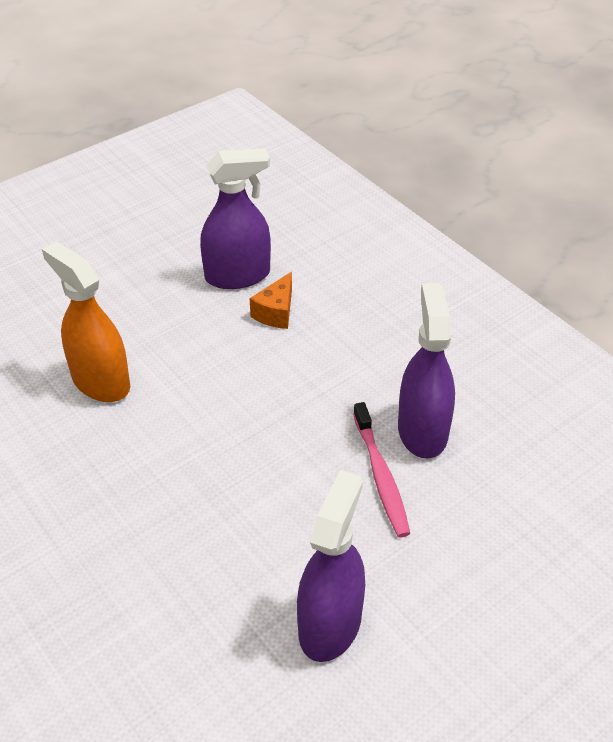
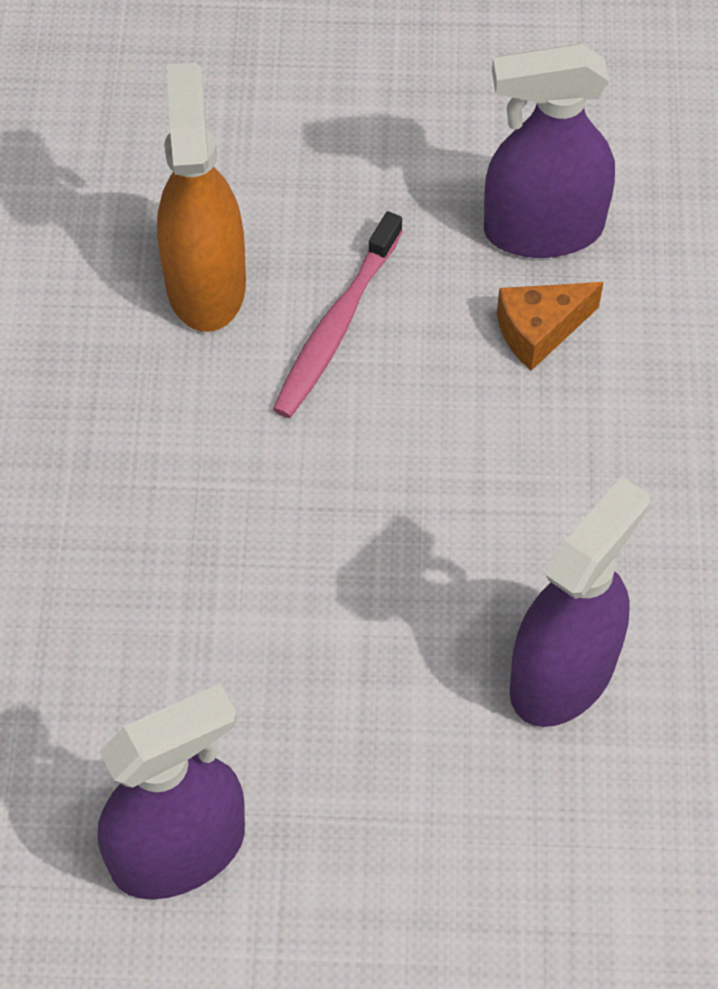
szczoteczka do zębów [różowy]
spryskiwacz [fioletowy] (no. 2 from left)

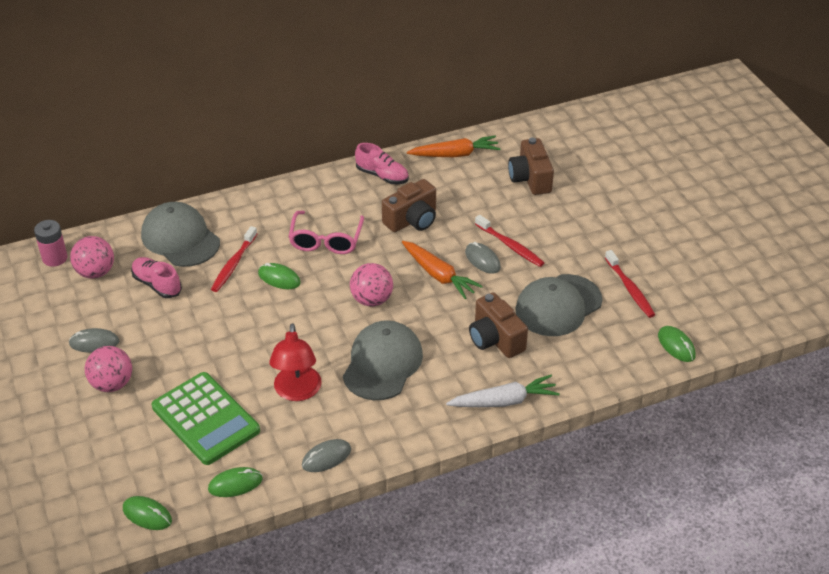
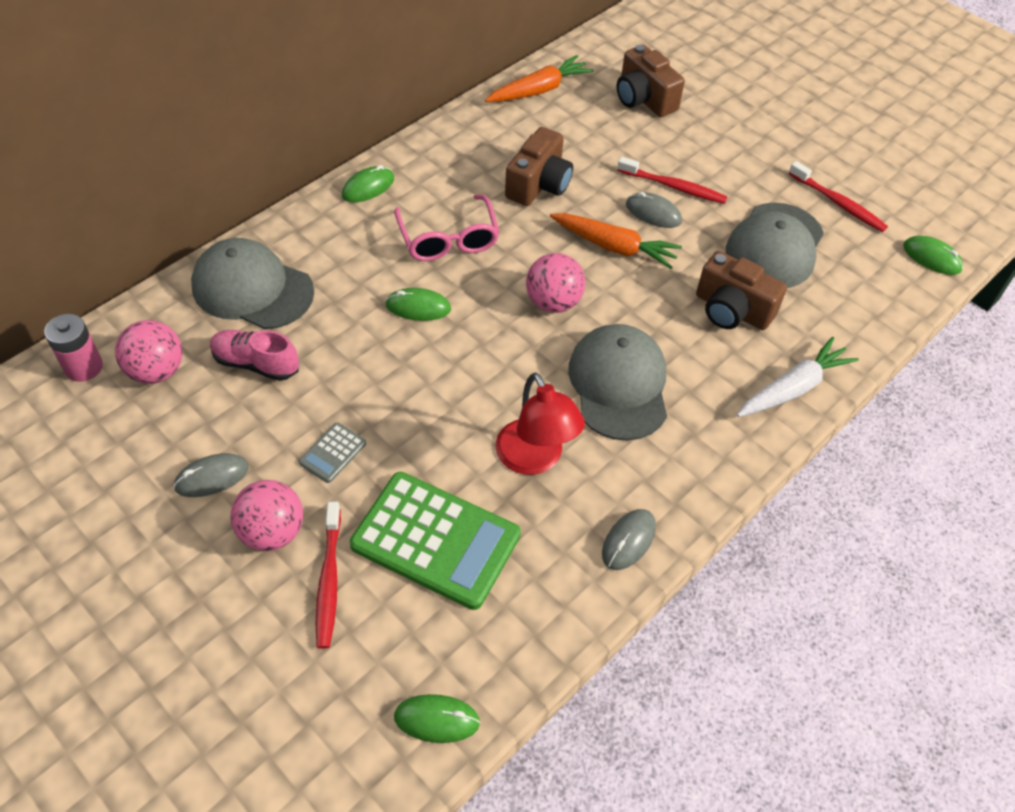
but [różowy] (no. 2 from left in the first image)
kalkulator [szary]
myszka [zielony] (no. 1 from left)
szczoteczka do zębów [czerwony] (no. 1 from left)

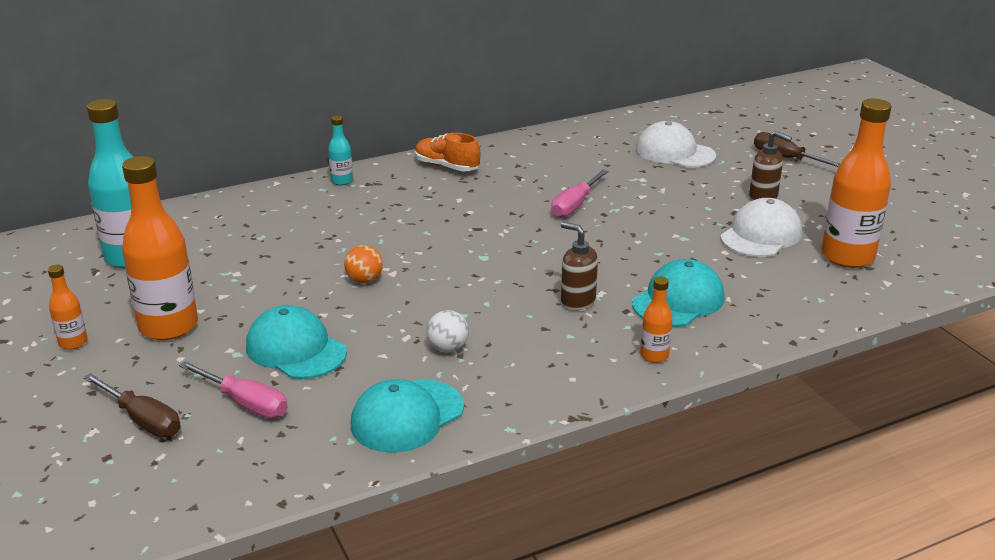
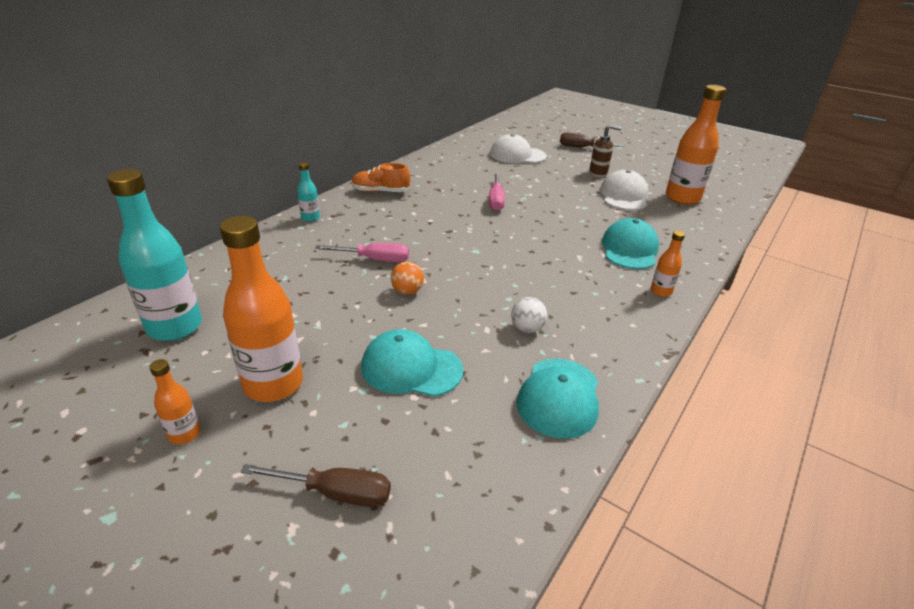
dozownik mydła [brązowy] (no. 1 from left in the first image)
śrubokręt [różowy] (no. 1 from left)

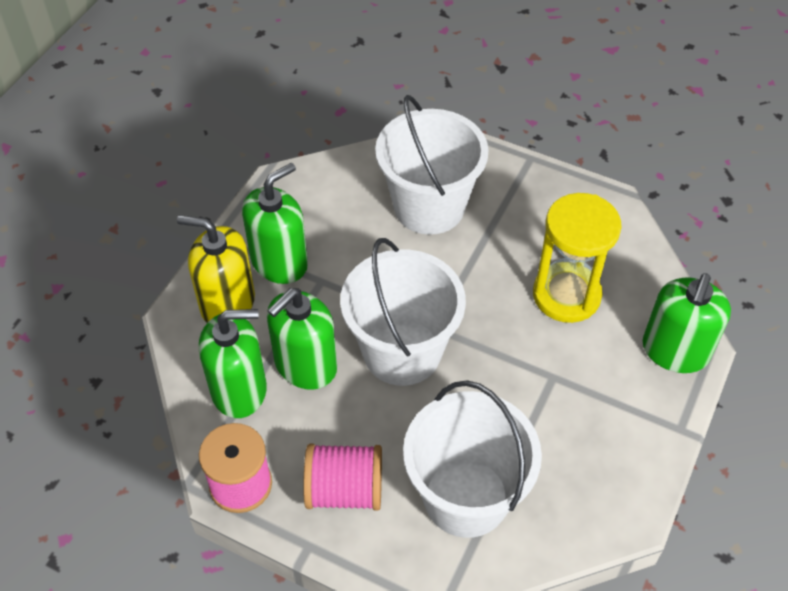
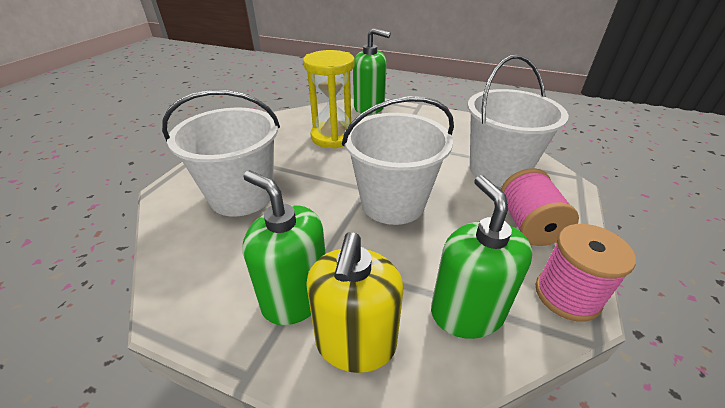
dozownik mydła [zielony] (no. 3 from left in the first image)

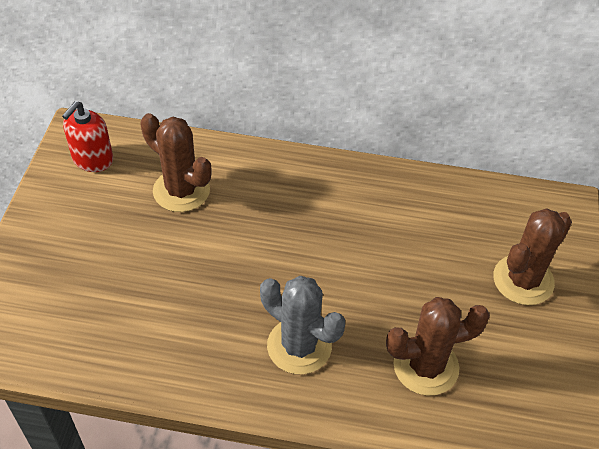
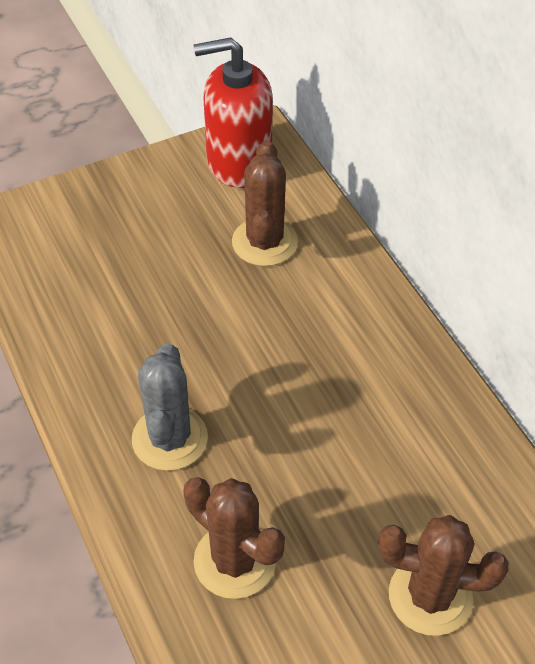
dozownik mydła [czerwony]

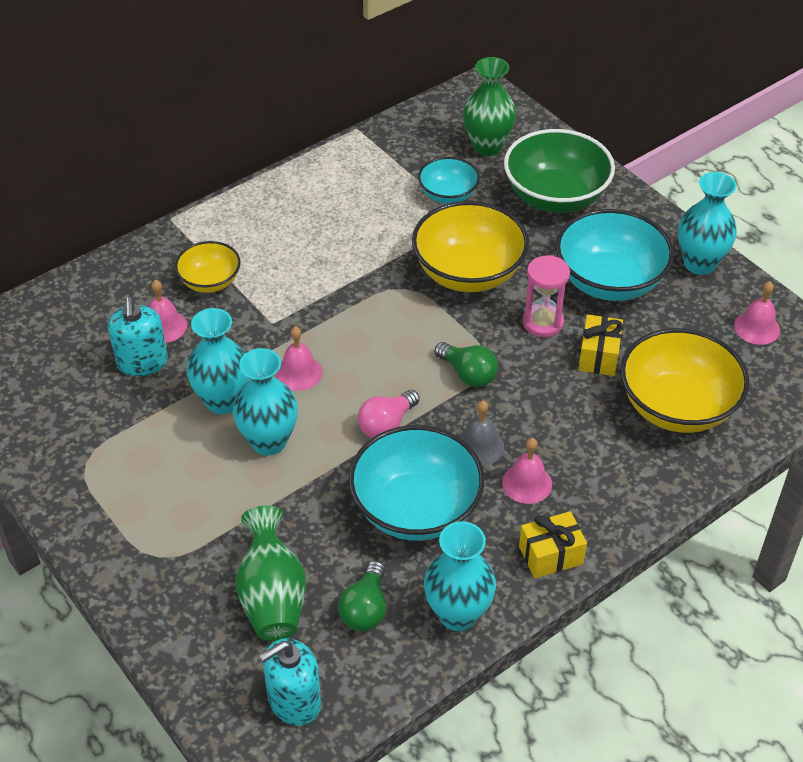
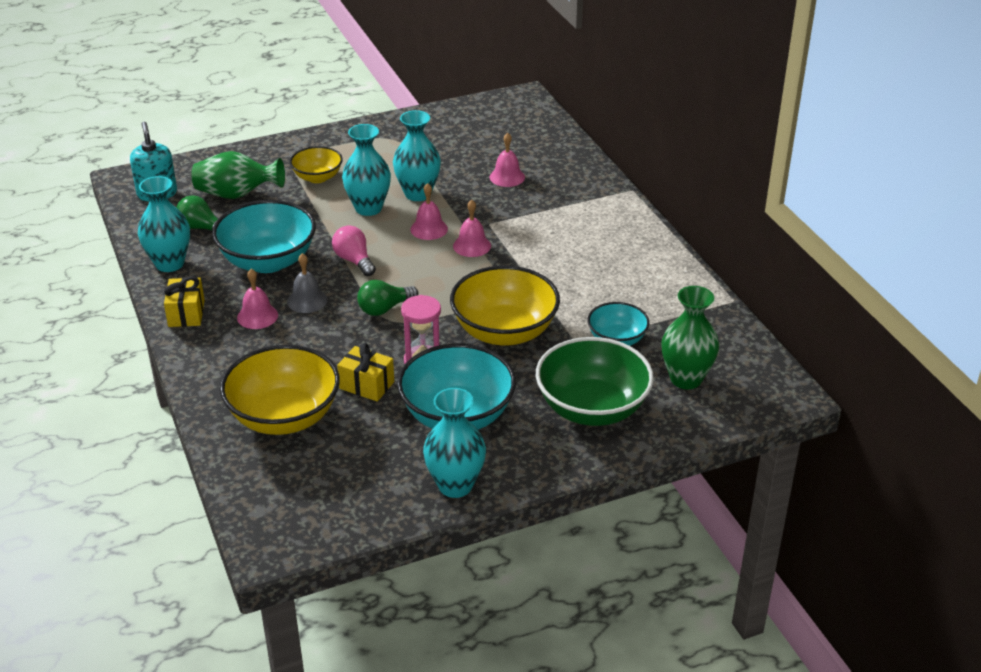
dozownik mydła [turkusowy] (no. 1 from left in the first image)
miska [żółty] (no. 2 from left)
dzwonek [różowy] (no. 3 from left)

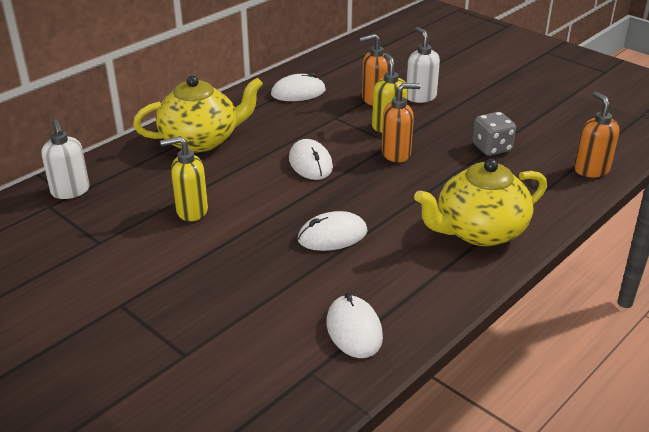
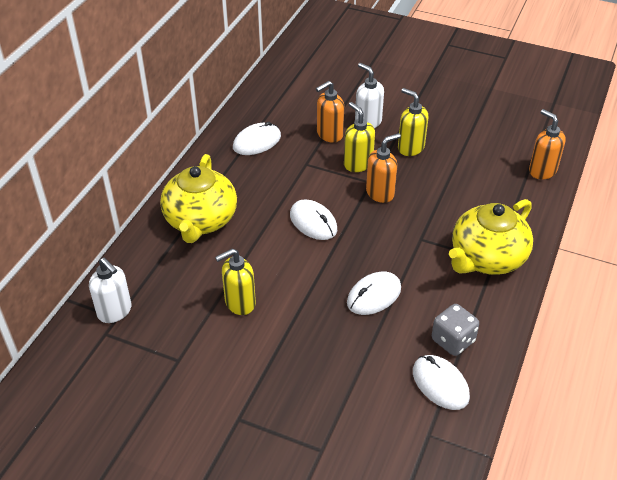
dozownik mydła [żółty] (no. 3 from left)
kostka do gry [szary]
imbryk [żółty] (no. 1 from left)

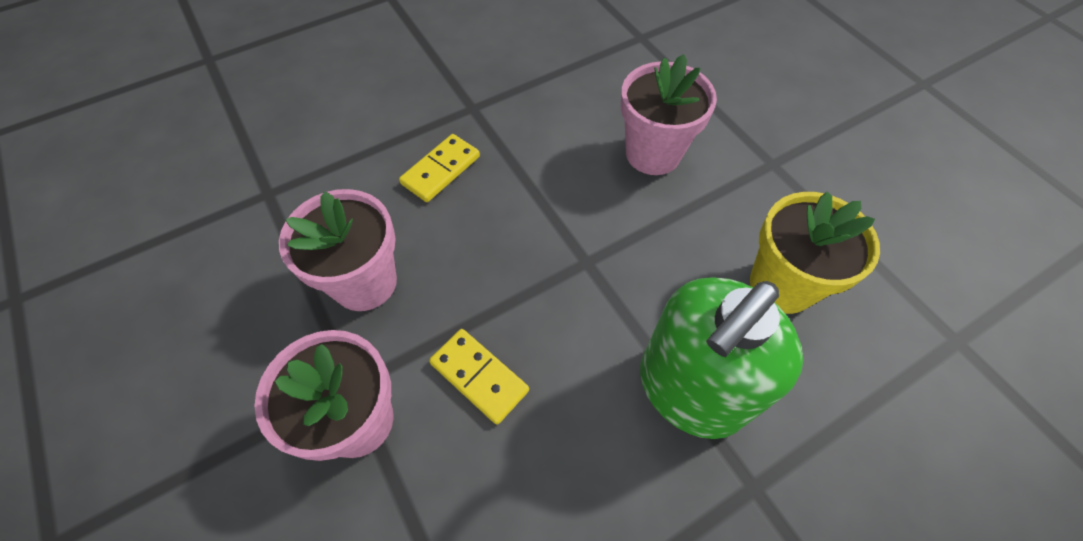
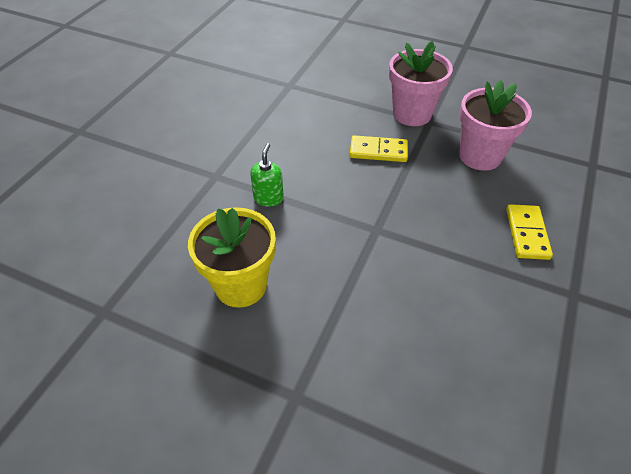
doniczka [różowy] (no. 3 from left in the first image)
dozownik mydła [zielony]

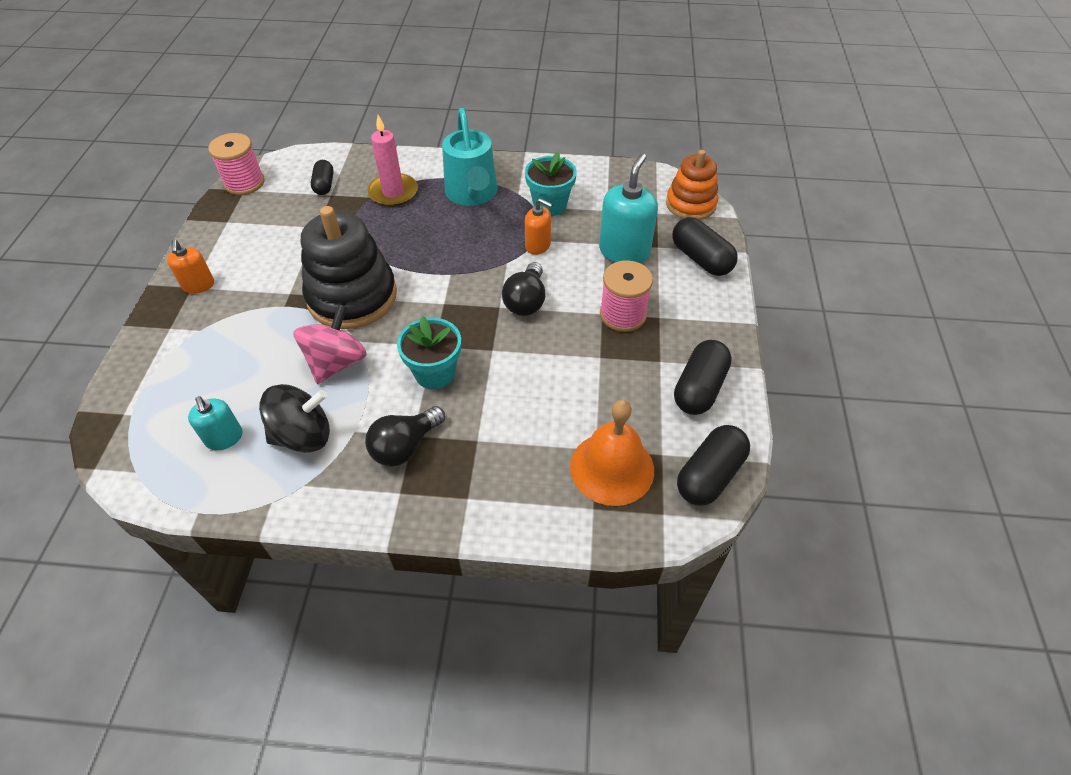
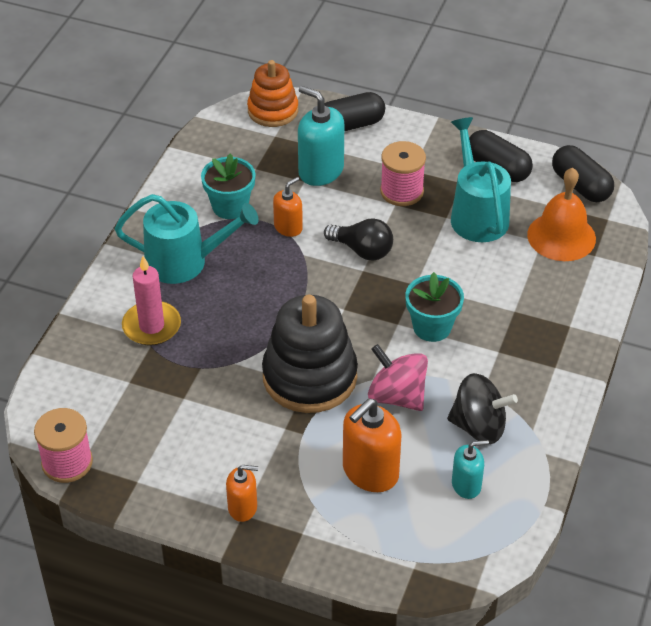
kapsułka [czarny] (no. 1 from left in the first image)
żarówka [czarny] (no. 1 from left in the first image)
dozownik mydła [pomarańczowy] (no. 3 from left)
konewka [turkusowy] (no. 2 from left)
bączek [czarny]

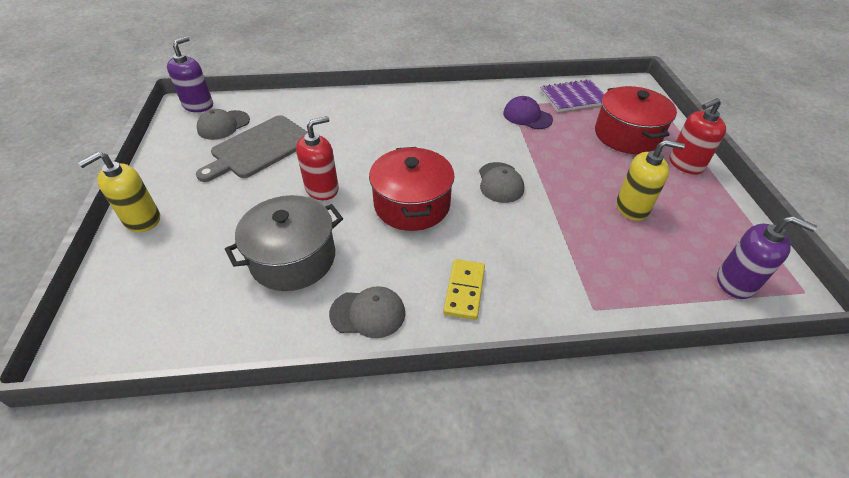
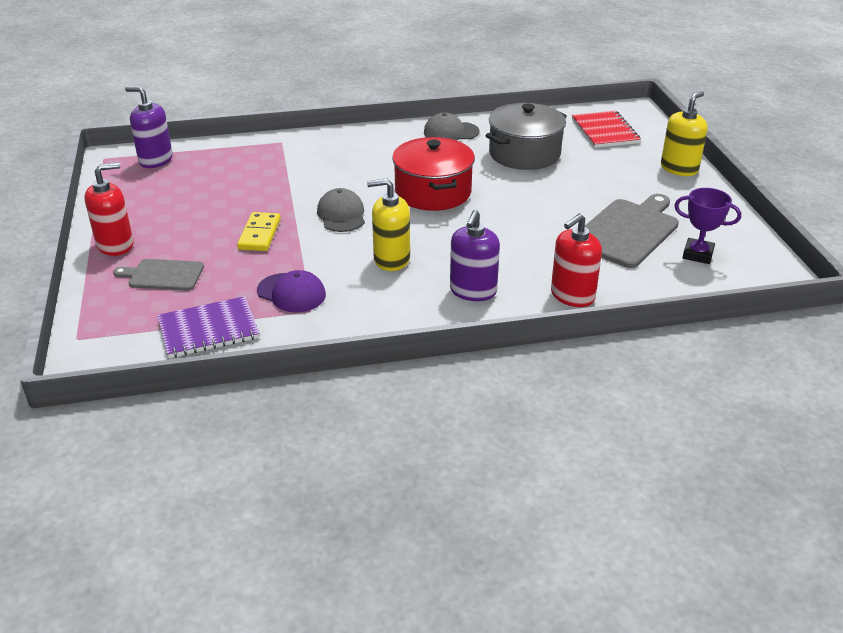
zeszyt [czerwony]
dozownik mydła [fioletowy] (no. 2 from left)
dozownik mydła [czerwony] (no. 2 from left)
kostka domina [żółty]
dozownik mydła [żółty] (no. 1 from left)
puchar [fioletowy]
deska do krojenia [szary] (no. 1 from left)

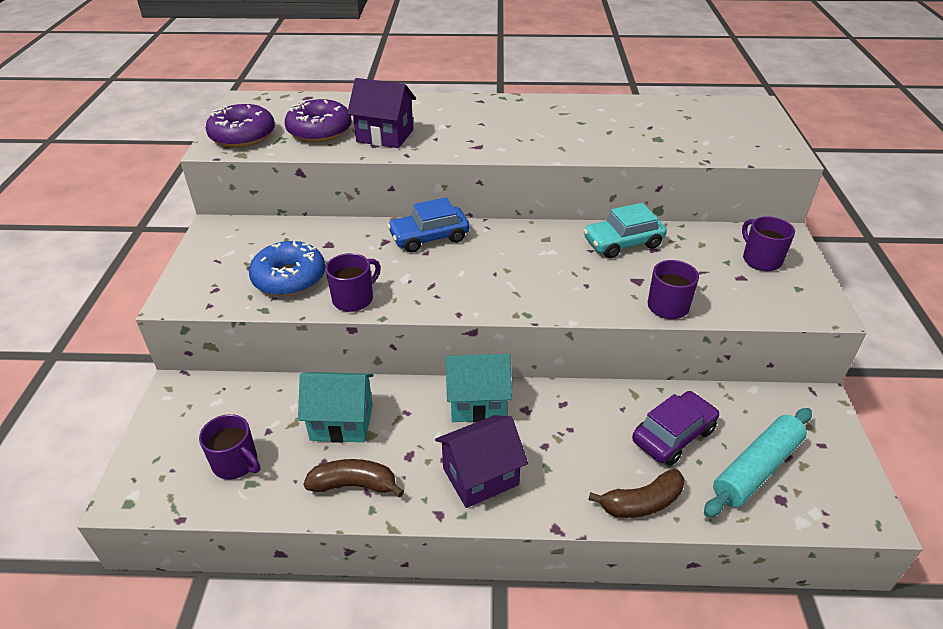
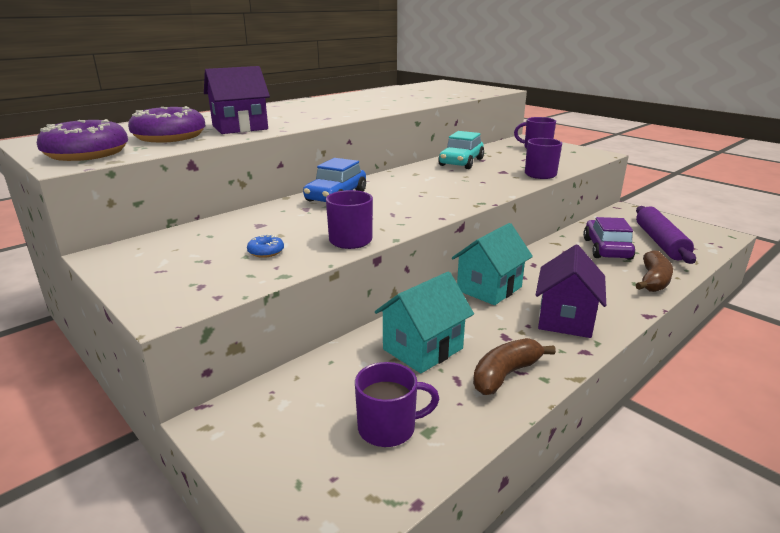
wałek do ciasta [fioletowy]
donut [niebieski]

